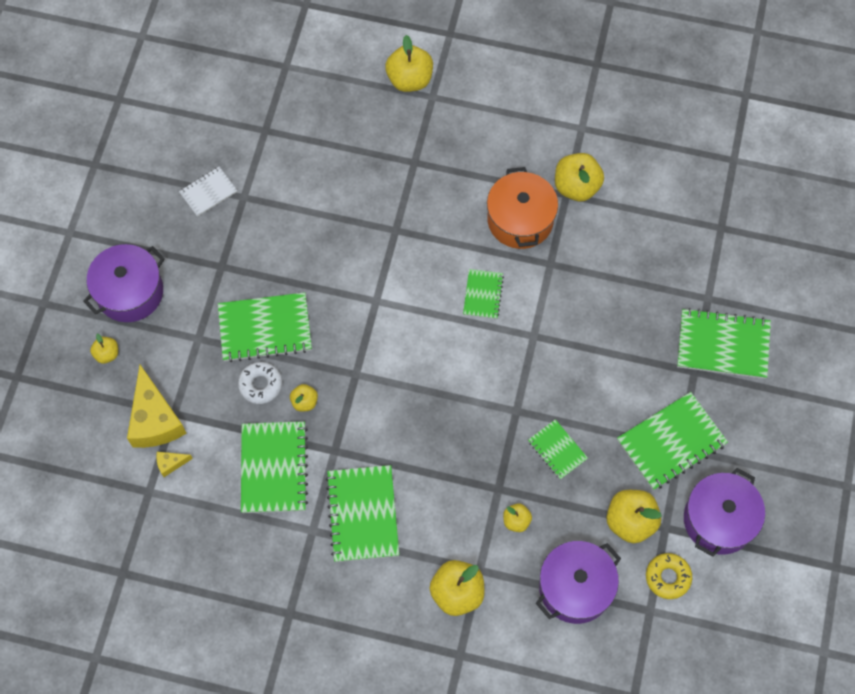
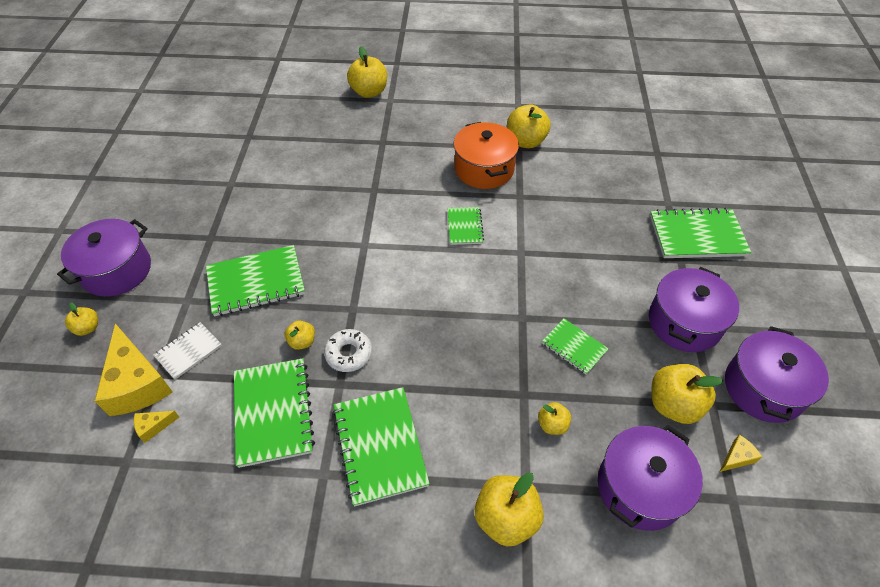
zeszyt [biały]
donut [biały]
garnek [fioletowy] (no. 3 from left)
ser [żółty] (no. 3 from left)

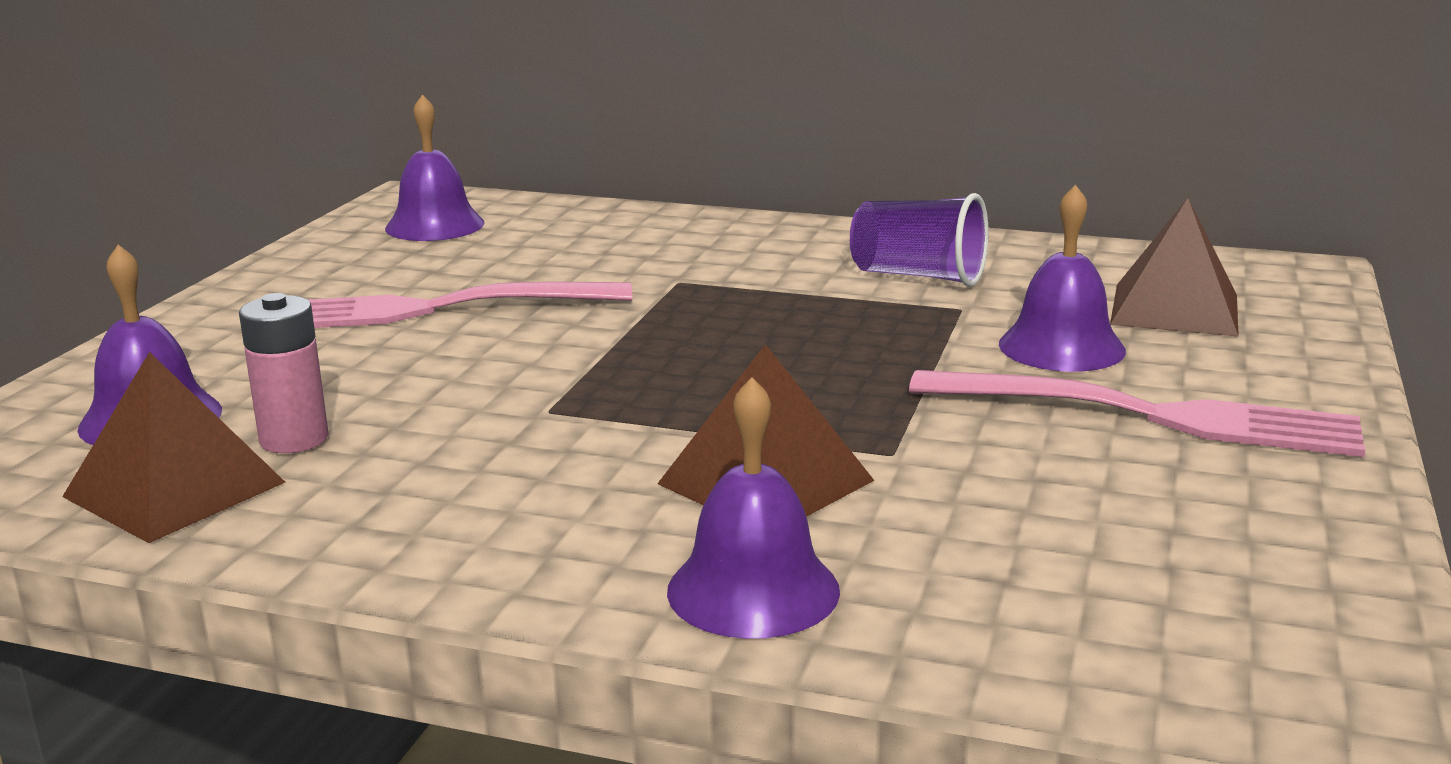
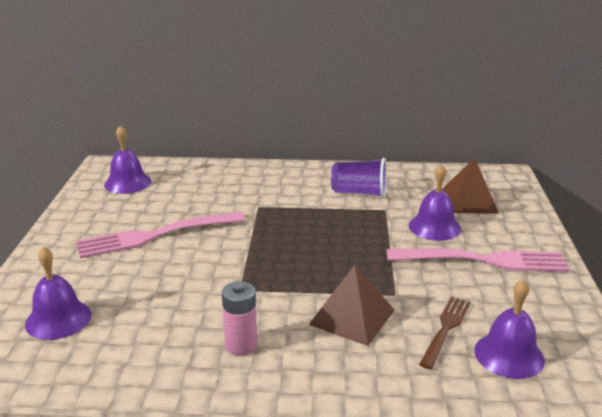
piramida [brązowy] (no. 1 from left in the first image)
widelec [brązowy]
bateria [różowy]
dzwonek [fioletowy] (no. 4 from left)

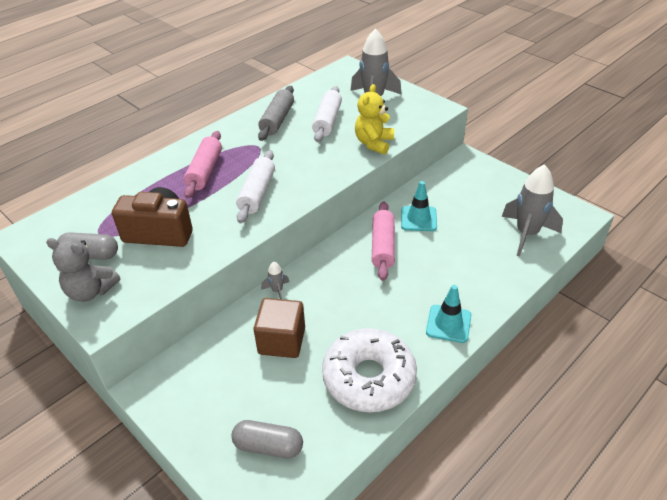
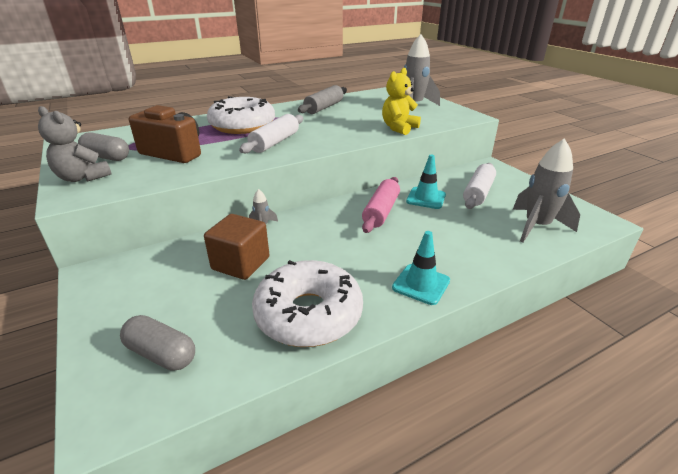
wałek do ciasta [biały] (no. 2 from left)
donut [biały] (no. 1 from left)

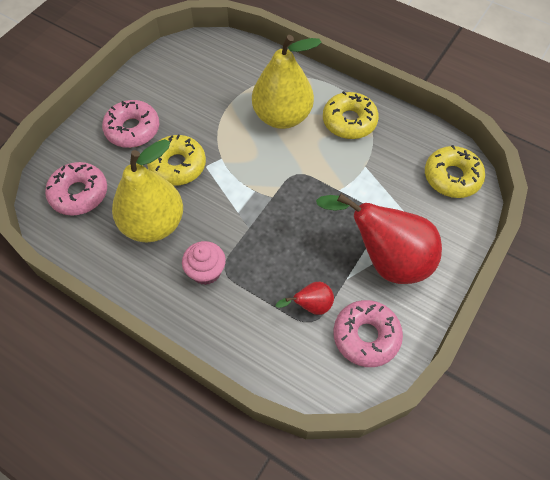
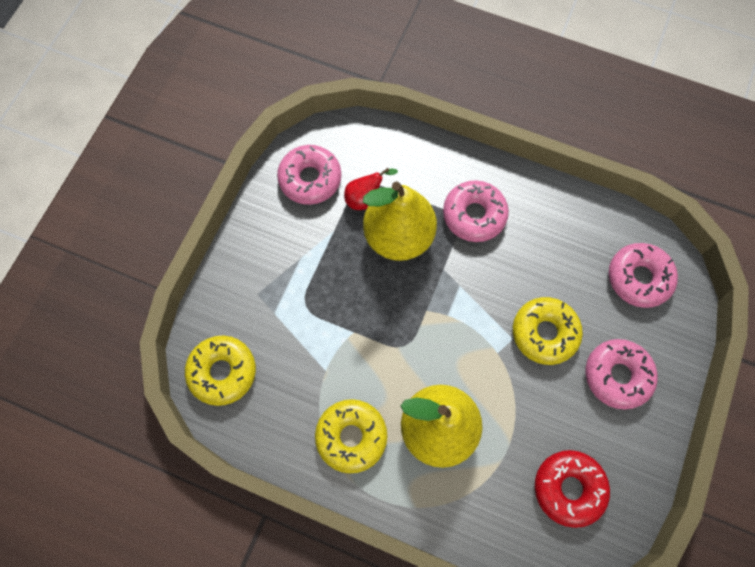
gruszka [czerwony] (no. 2 from left in the first image)
donut [czerwony]
gruszka [żółty] (no. 1 from left)
donut [różowy] (no. 2 from left)

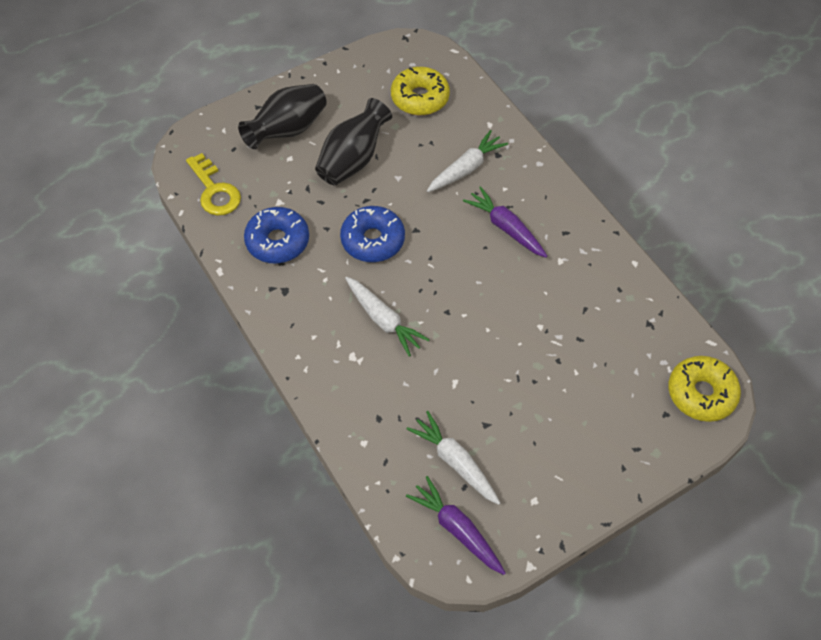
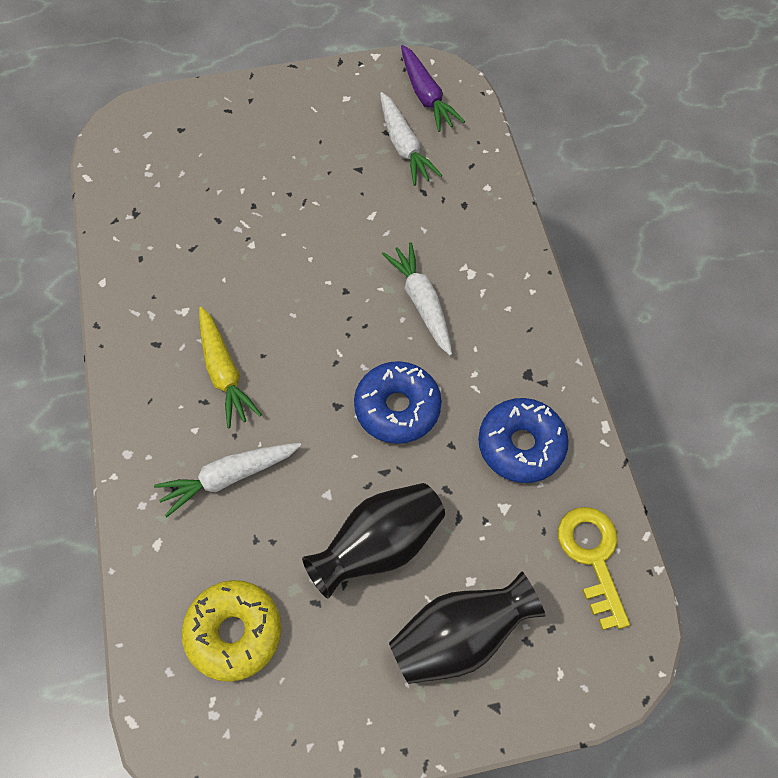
donut [żółty] (no. 2 from left in the first image)
marchewka [żółty]

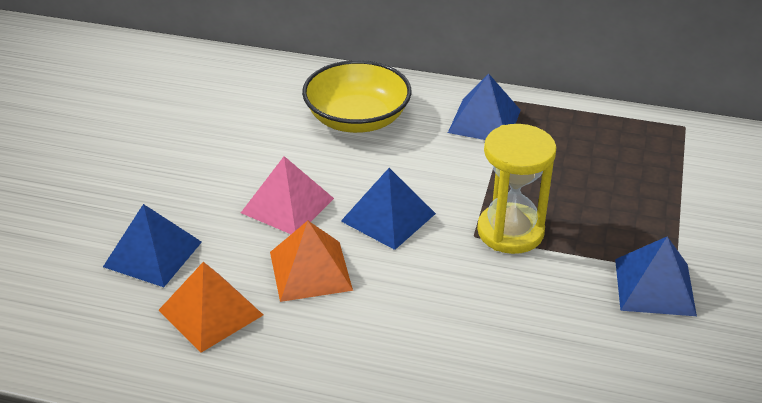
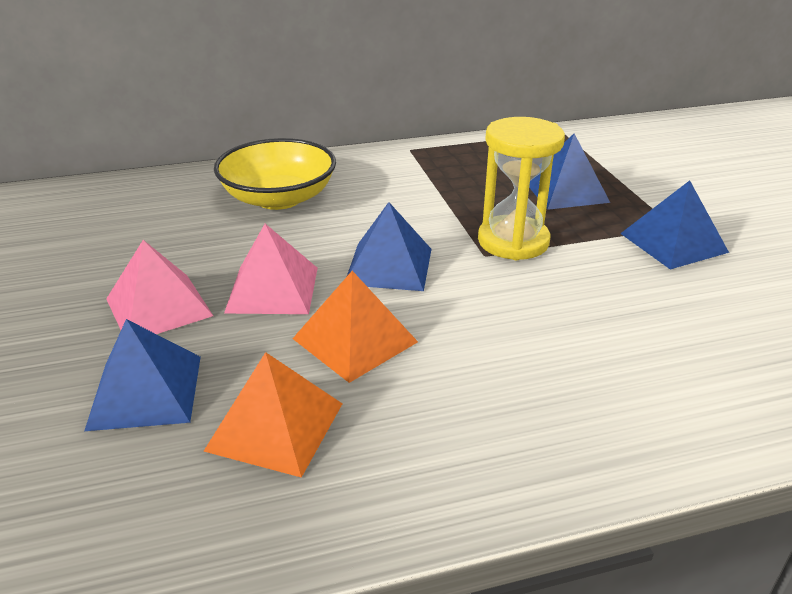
piramida [różowy] (no. 1 from left)
piramida [niebieski] (no. 3 from left)

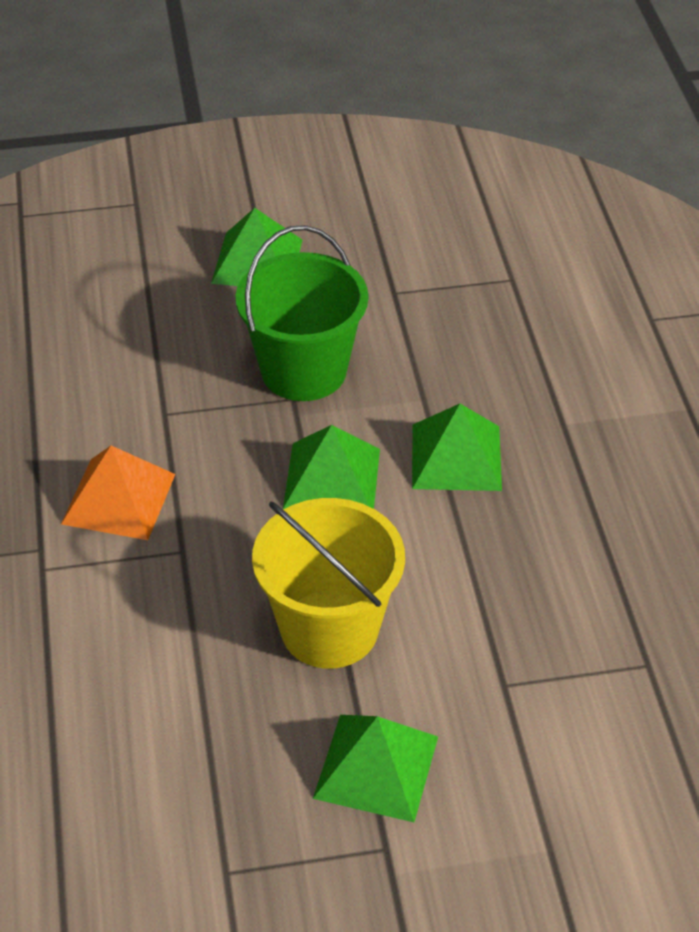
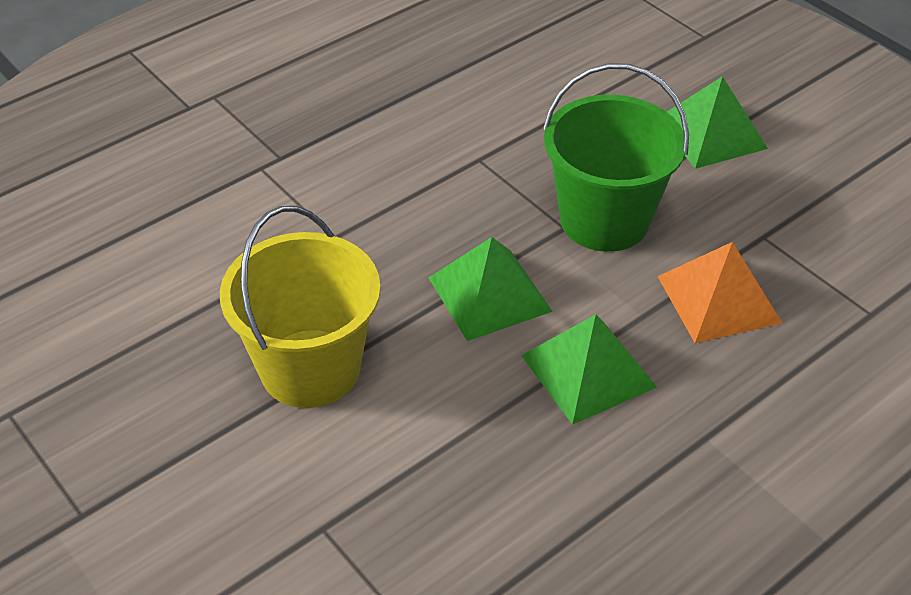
piramida [zielony] (no. 3 from left in the first image)
piramida [pomarańczowy]

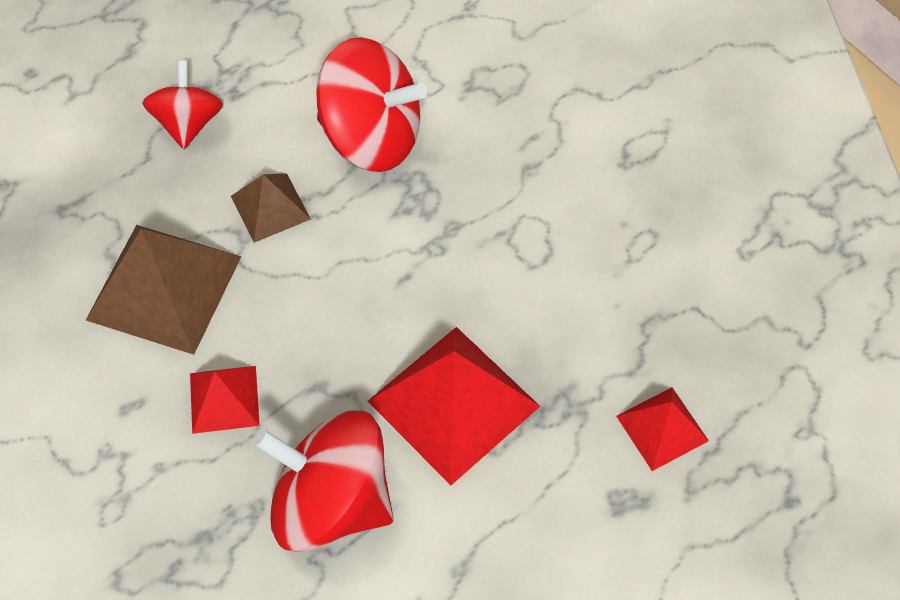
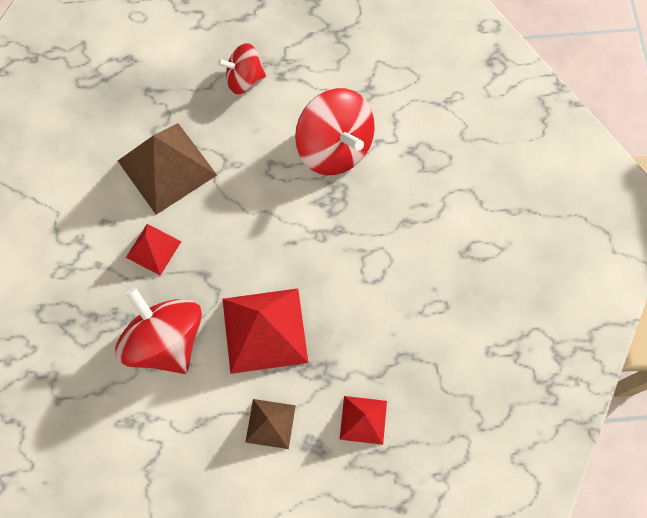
piramida [brązowy] (no. 2 from left)
bączek [czerwony] (no. 2 from left)

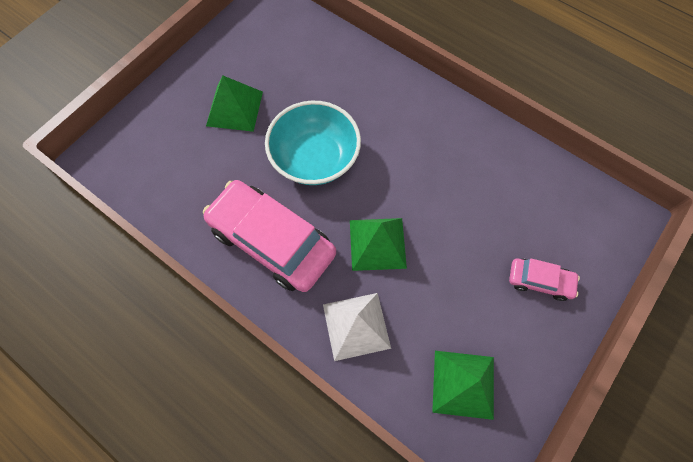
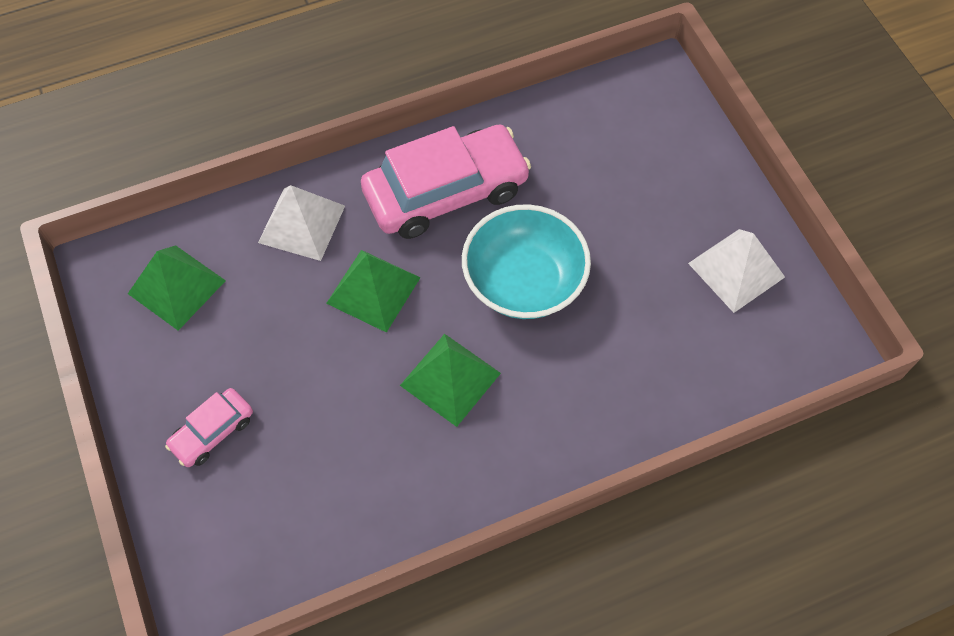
piramida [biały] (no. 2 from left)
piramida [zielony] (no. 3 from left)

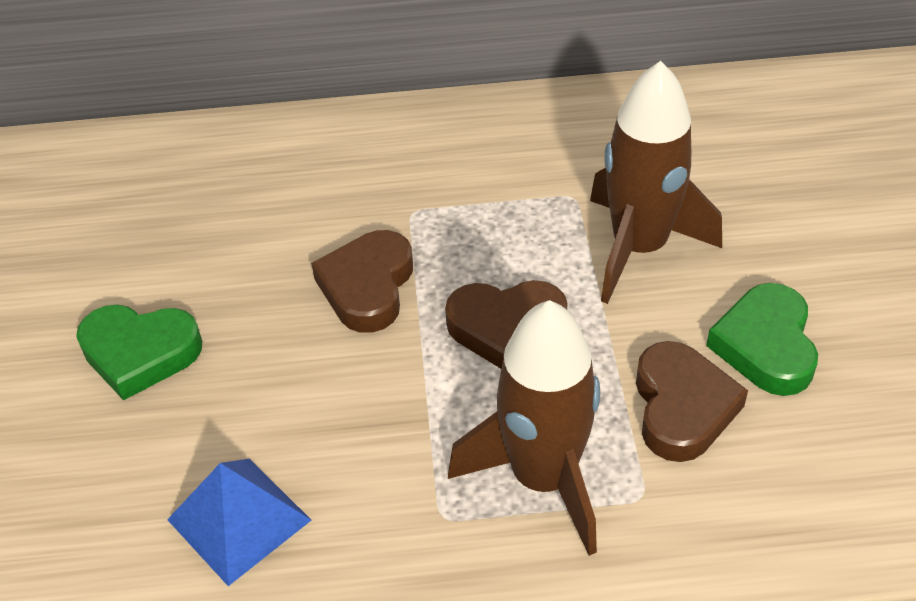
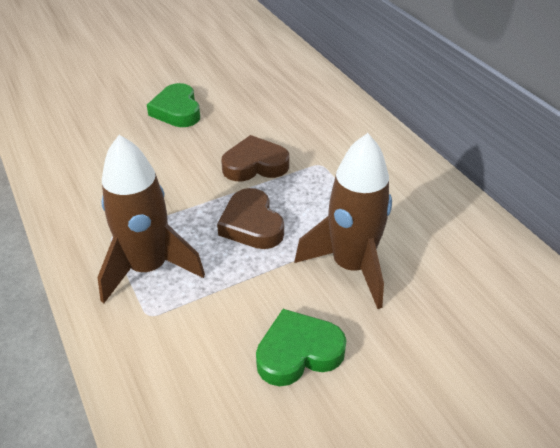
piramida [niebieski]
serce [brązowy] (no. 3 from left in the first image)

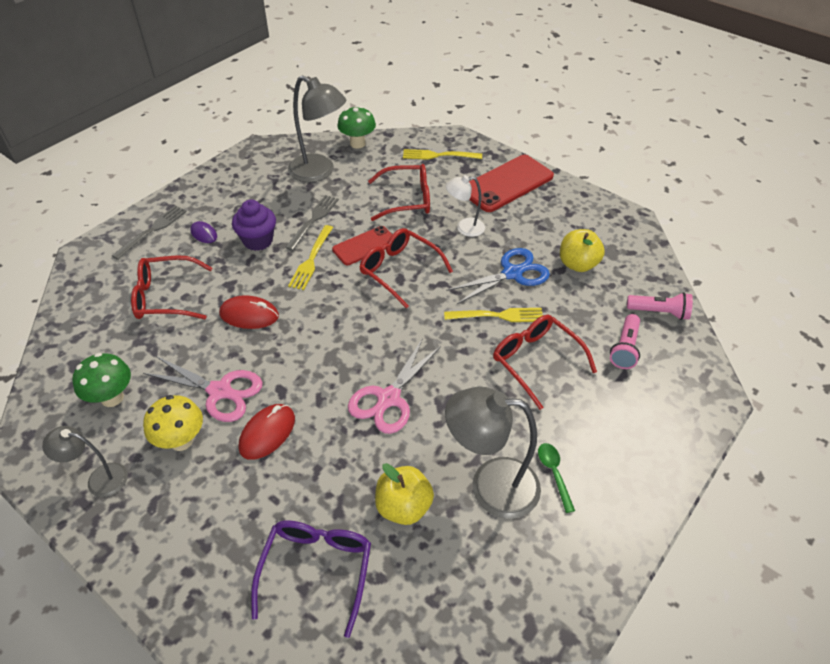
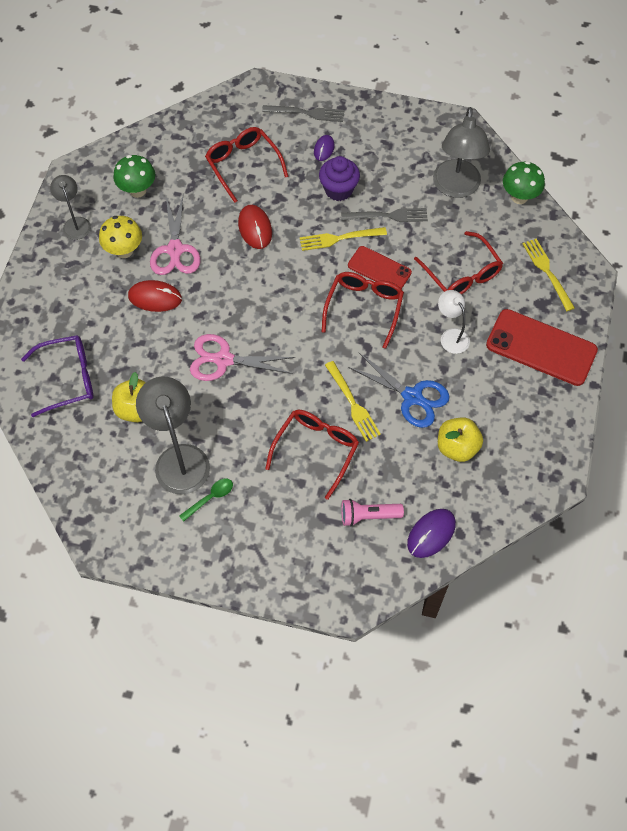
myszka [fioletowy] (no. 2 from left)

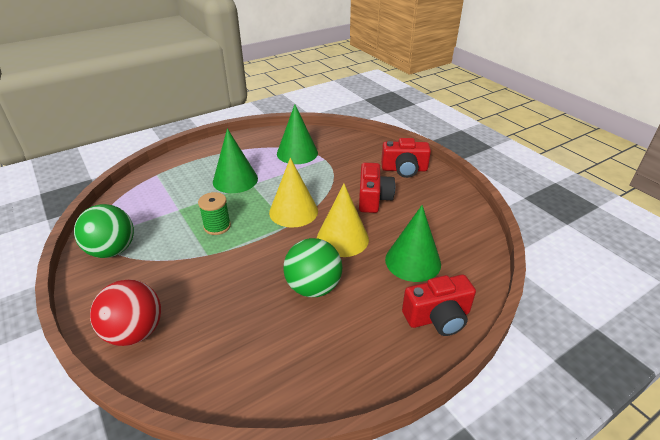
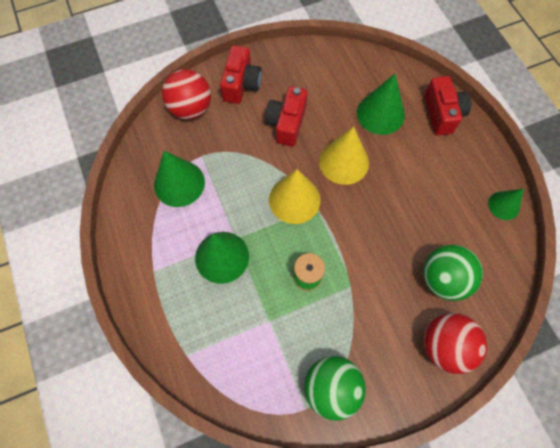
piłka [czerwony] (no. 1 from left)
stożek [zielony] (no. 4 from left)
piłka [zielony] (no. 2 from left)
aparat fotograficzny [czerwony] (no. 2 from left)

